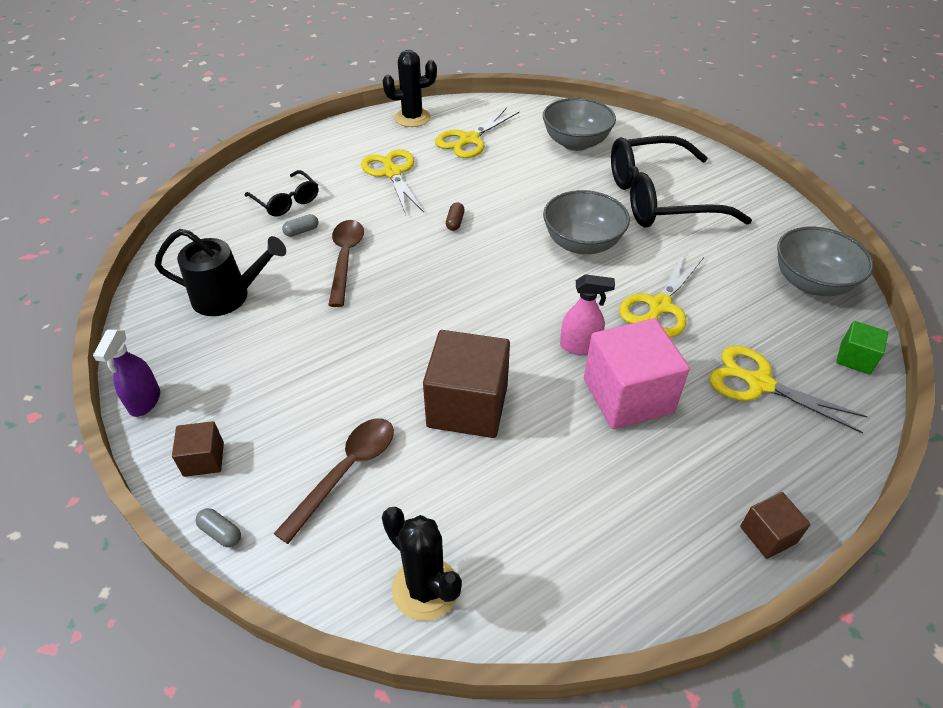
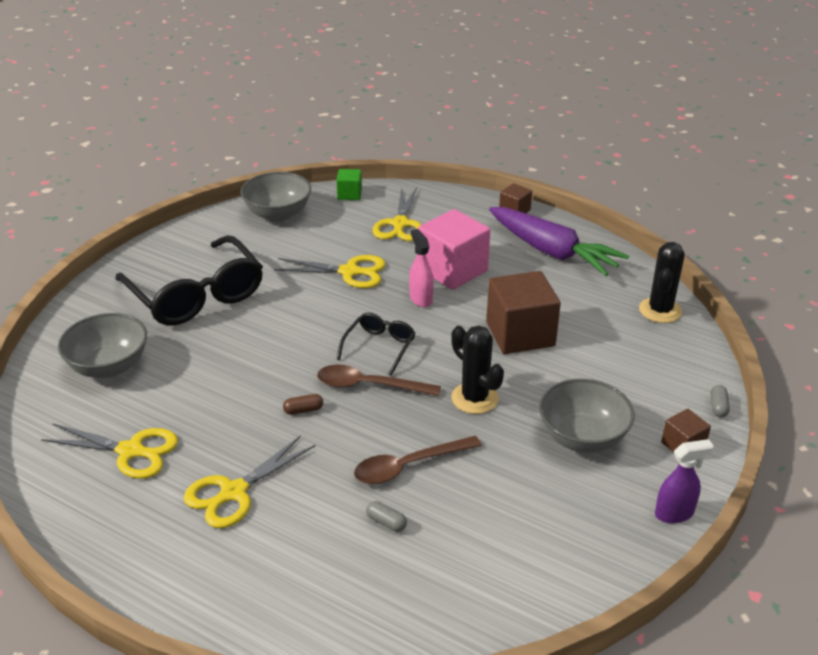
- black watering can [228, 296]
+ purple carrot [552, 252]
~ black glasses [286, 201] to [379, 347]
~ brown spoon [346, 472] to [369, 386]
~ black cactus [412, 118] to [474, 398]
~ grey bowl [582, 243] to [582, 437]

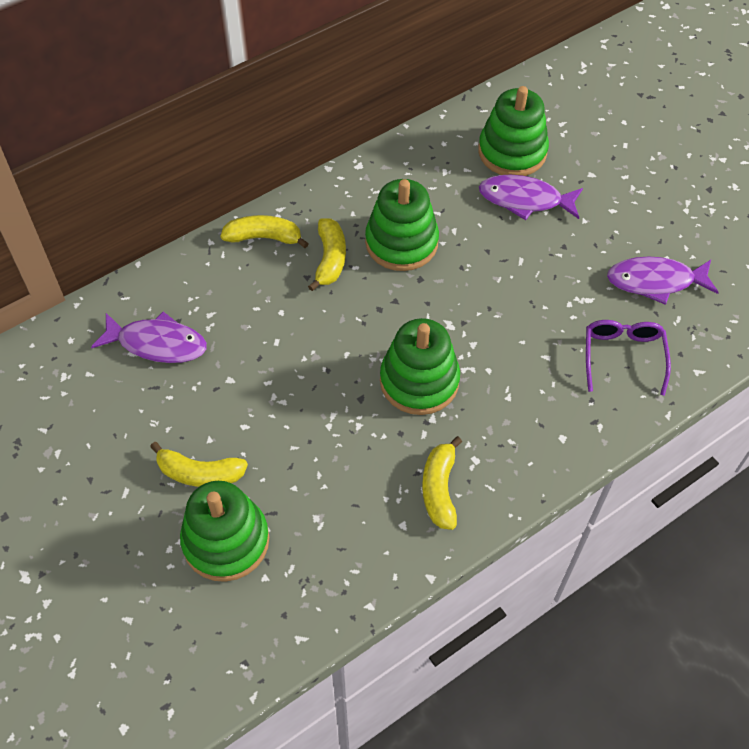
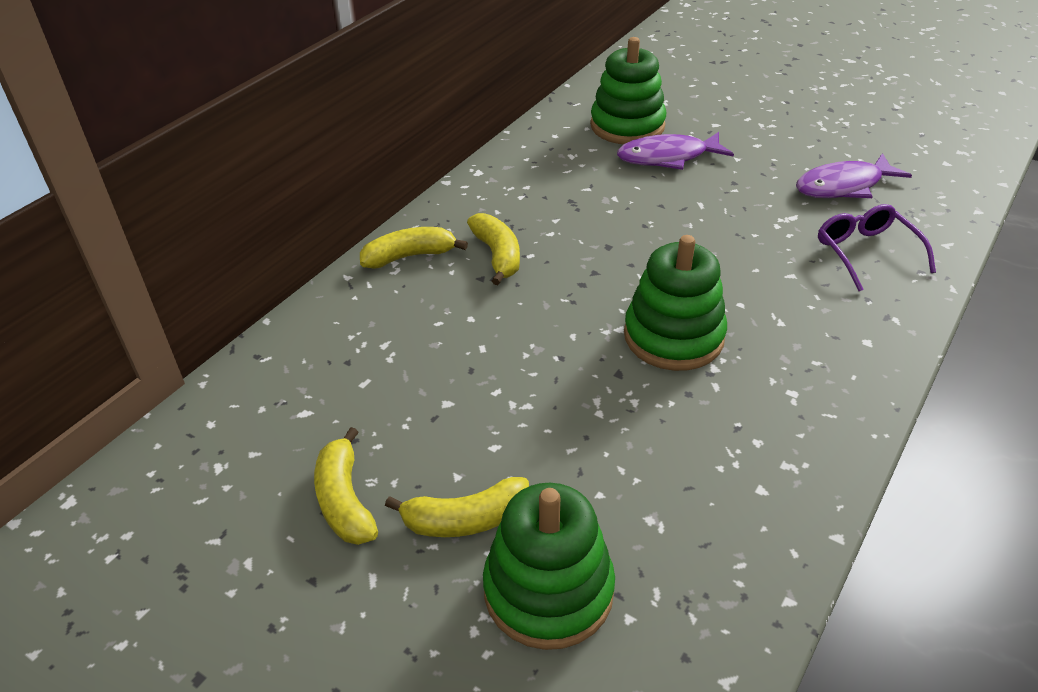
- purple fish [157, 344]
- green stacking toy [401, 242]
~ yellow banana [439, 489] to [345, 500]

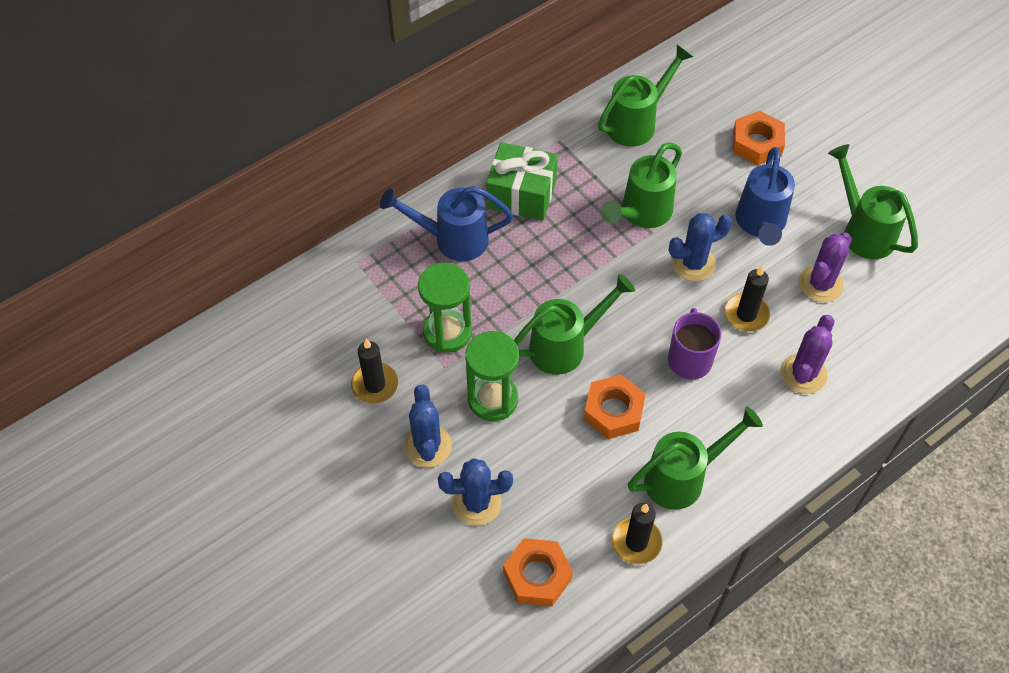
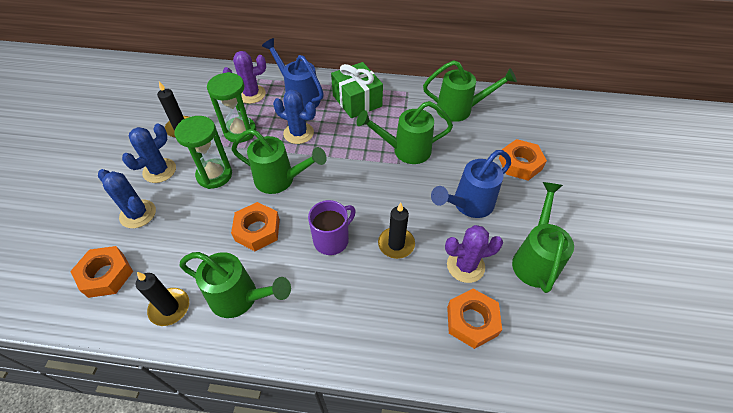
+ orange nut [471, 321]
~ blue cactus [693, 263] to [298, 133]
~ purple cactus [803, 374] to [251, 94]

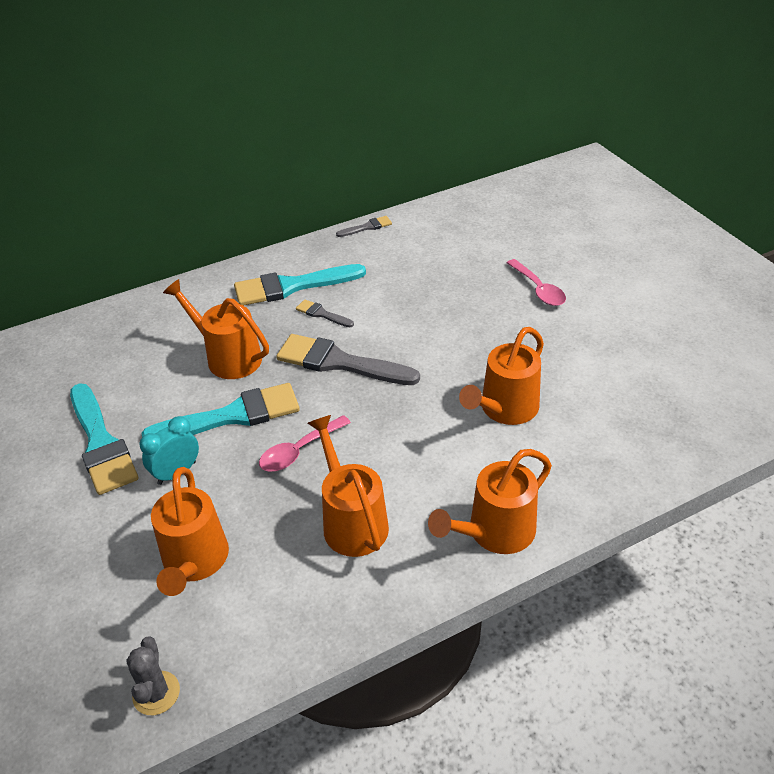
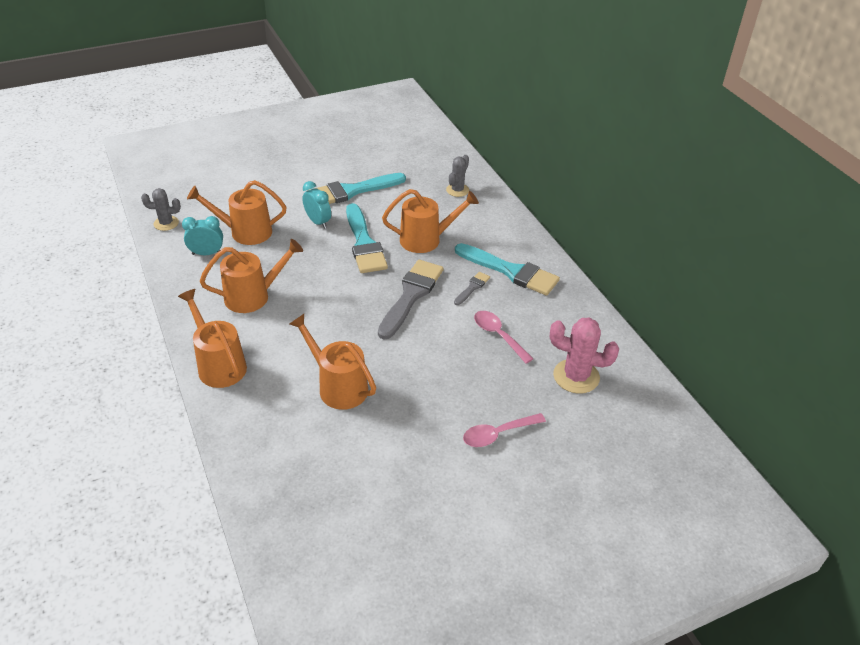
- grey brush [367, 227]
+ turquoise clock [207, 253]
+ grey cactus [457, 190]
+ pink cactus [576, 376]
~ pink spoon [299, 450] to [498, 335]
~ orange watering can [228, 357] = [426, 239] 45 degrees clockwise
~ turquoise brush [292, 286] = [511, 271] 135 degrees clockwise

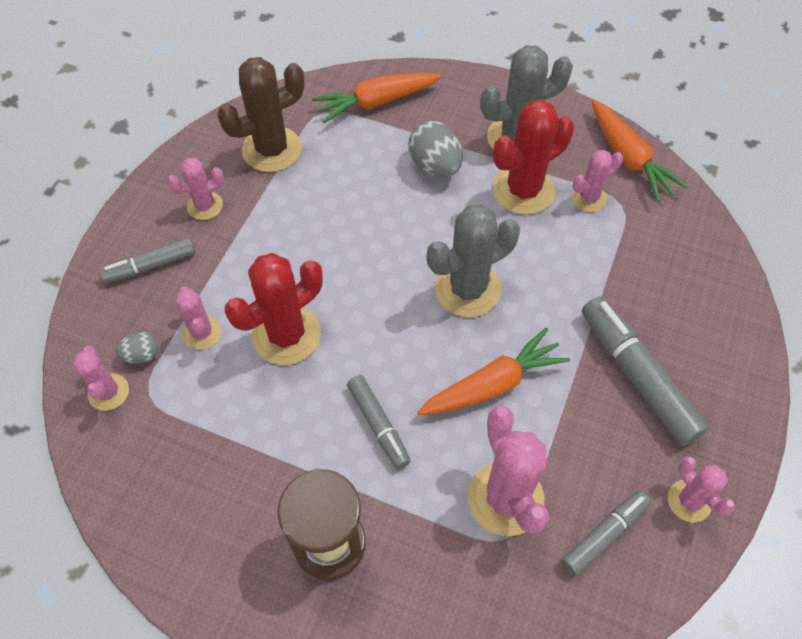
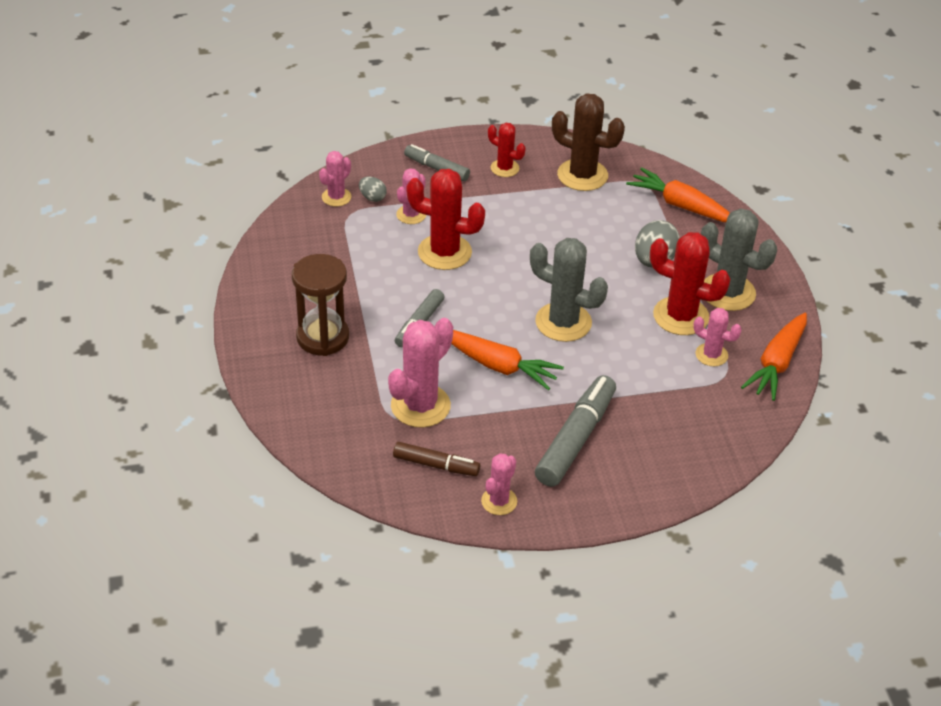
~ pink cactus [205, 206] to red cactus [504, 168]
~ grey marker [604, 535] to brown marker [436, 465]

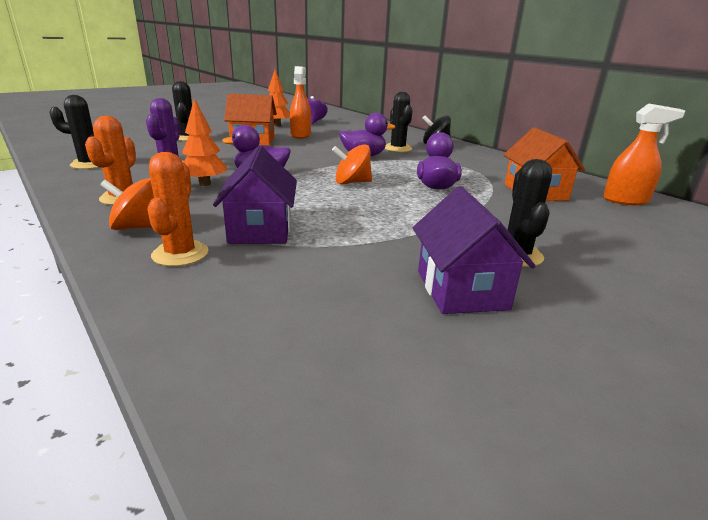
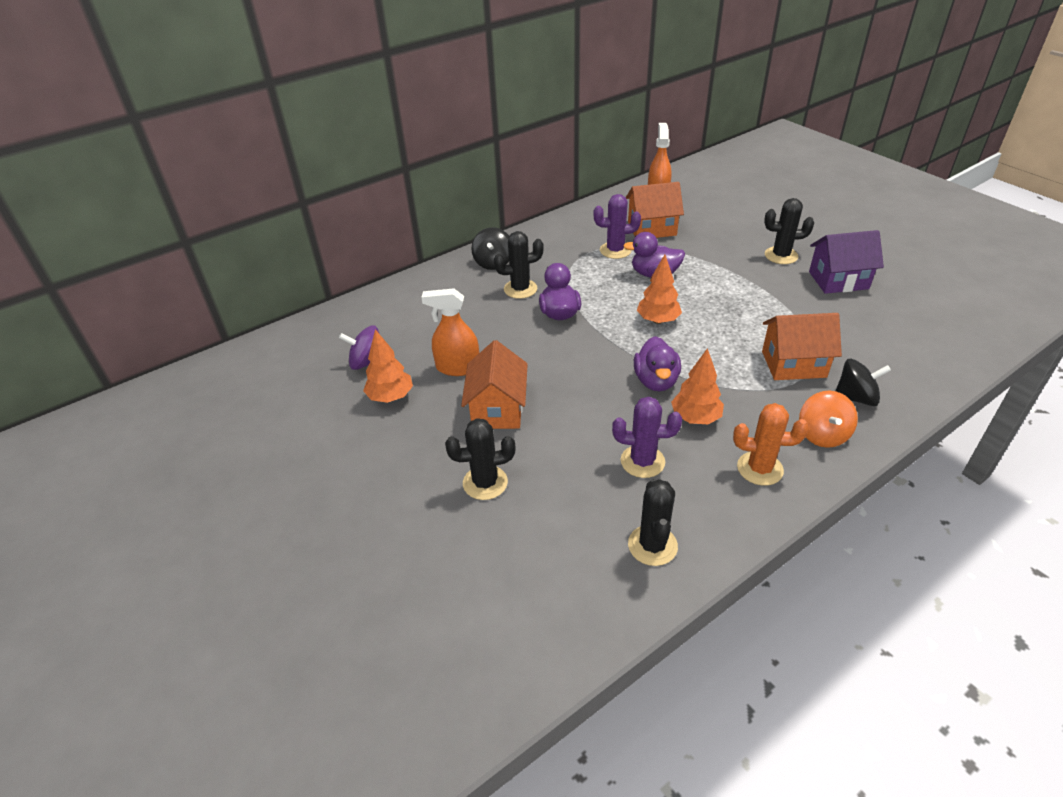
+ purple cactus [615, 250]
~ orange cactus [180, 254] to black spinning top [855, 398]
~ orange spinning top [352, 182] to orange tree [658, 320]
~ purple house [260, 229] to orange house [793, 364]

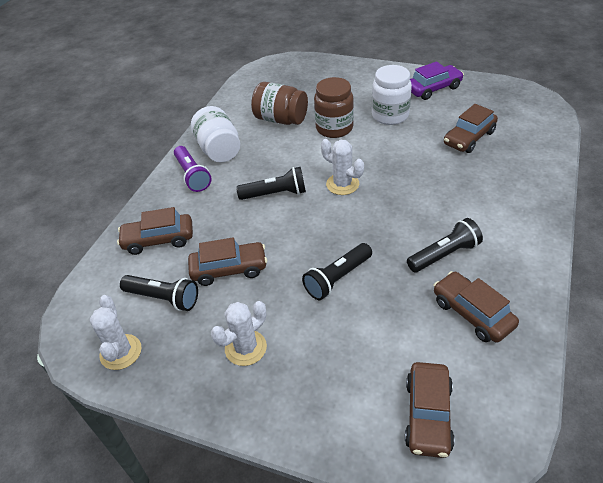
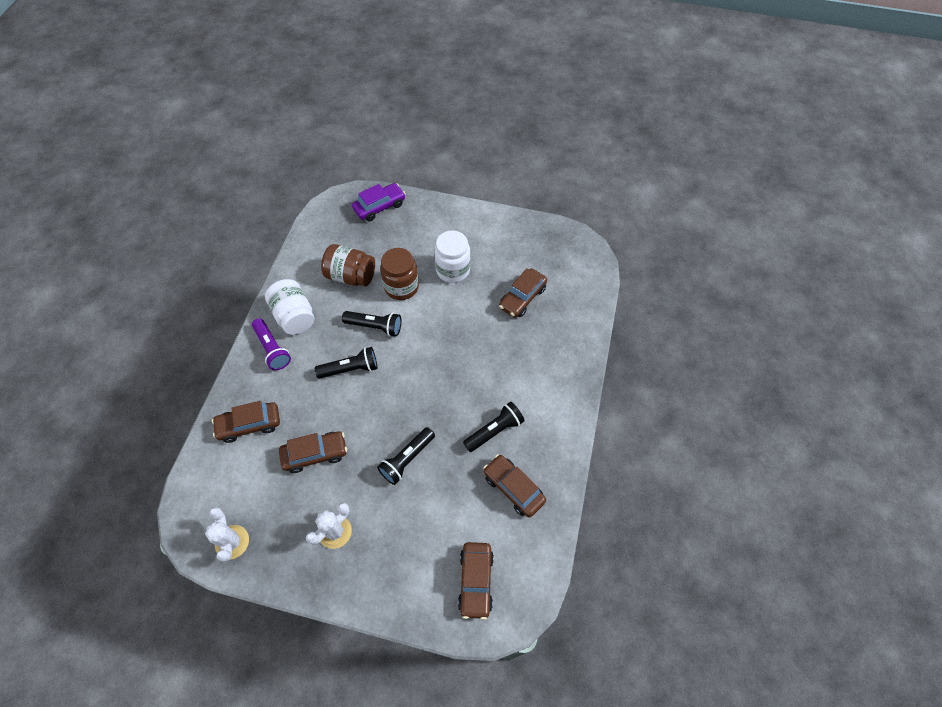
- white cactus [342, 184]
~ black flashlight [163, 298] to [375, 327]
~ purple car [433, 88] to [379, 207]

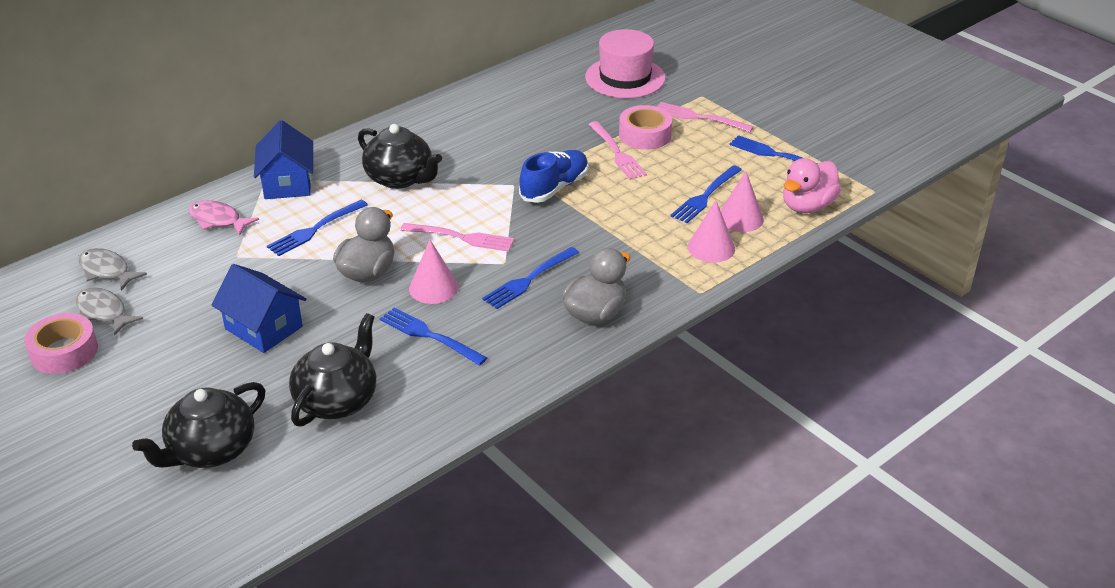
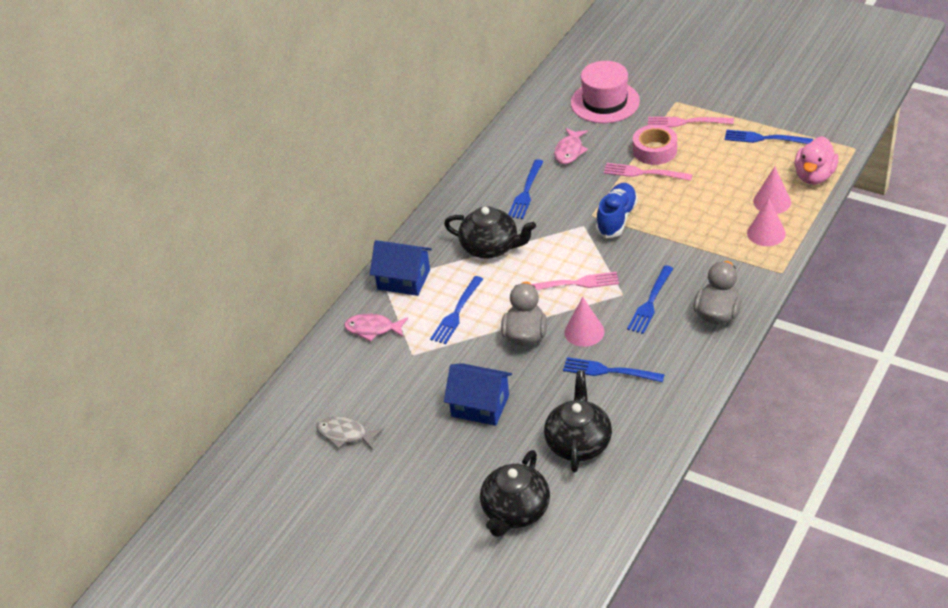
- pink tape [64, 351]
- grey fish [107, 271]
+ pink fish [569, 151]
~ blue fork [705, 196] to [526, 192]
~ blue house [288, 183] = [403, 279] 45 degrees counterclockwise
~ pink fork [617, 153] = [644, 173] 150 degrees clockwise

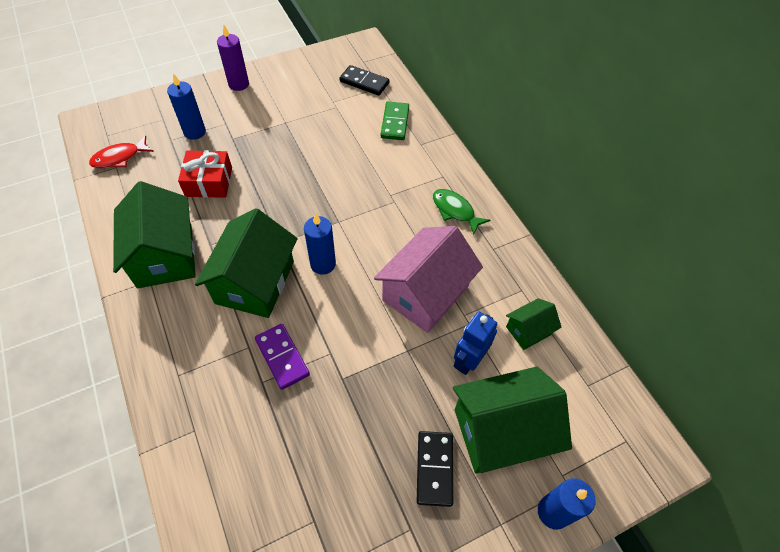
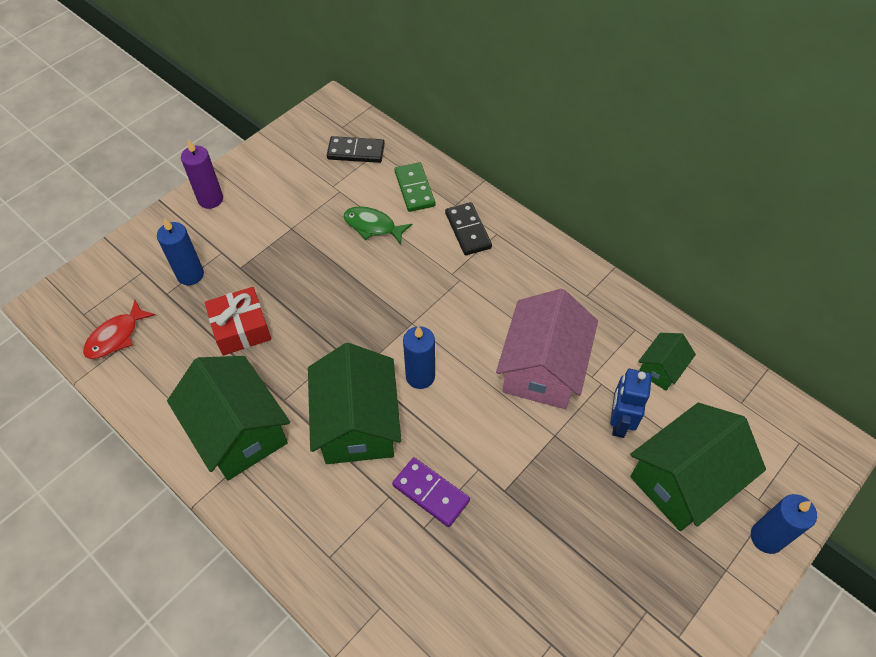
~ black domino [435, 468] to [468, 230]
~ green fish [455, 211] to [373, 226]

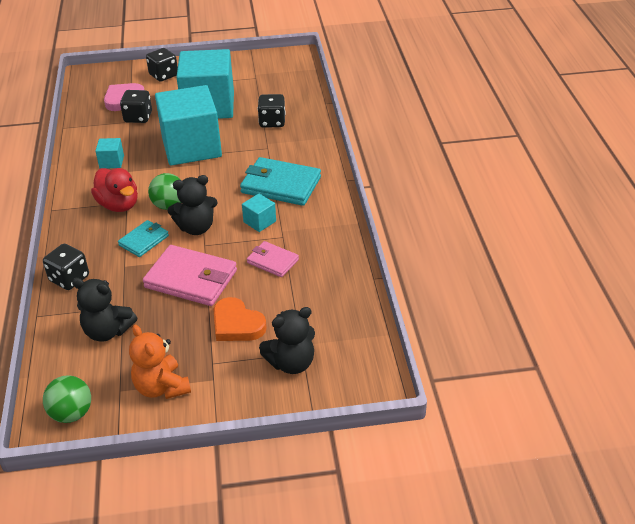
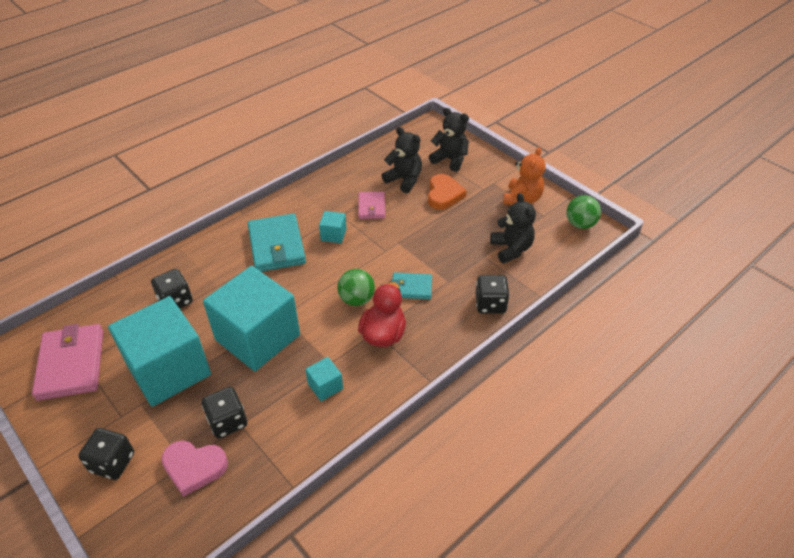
~ pink wallet [191, 279] to [71, 364]
~ black teddy bear [196, 228] to [404, 180]

